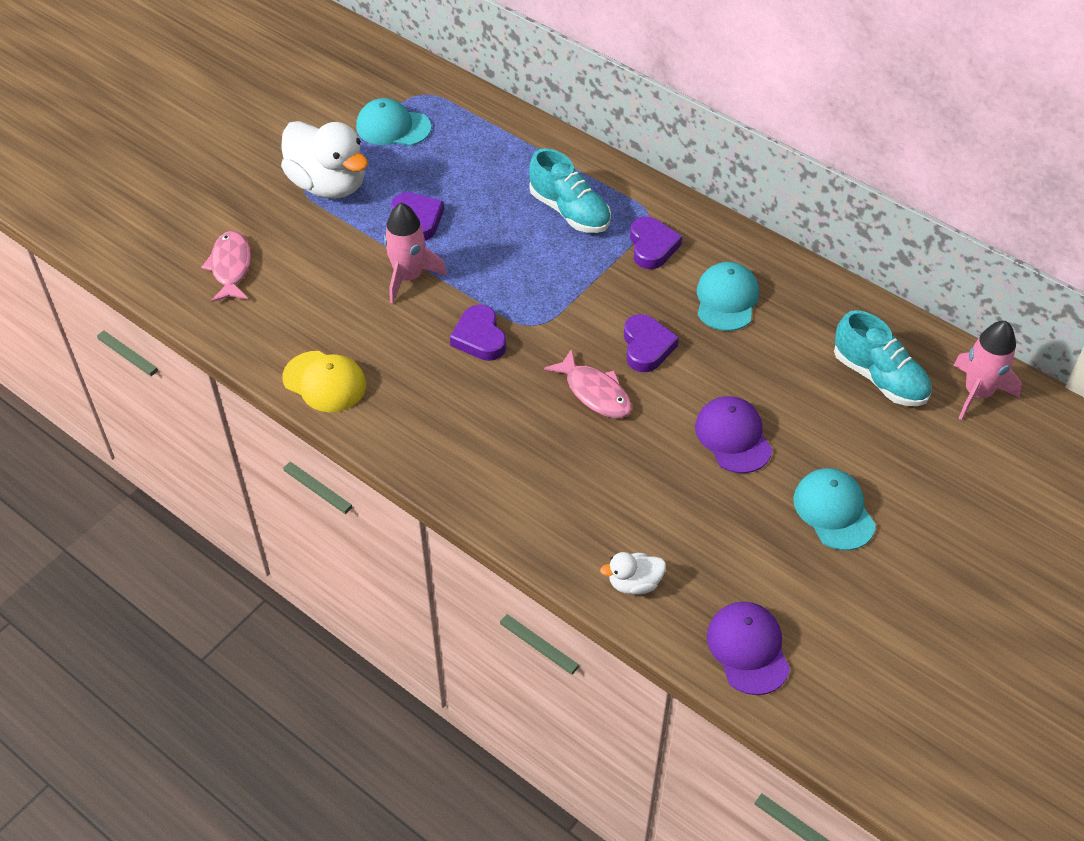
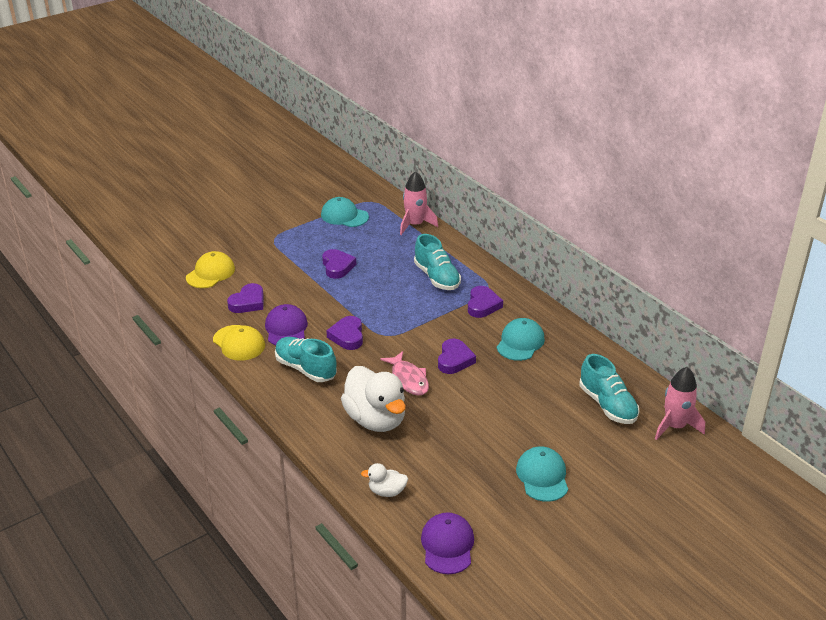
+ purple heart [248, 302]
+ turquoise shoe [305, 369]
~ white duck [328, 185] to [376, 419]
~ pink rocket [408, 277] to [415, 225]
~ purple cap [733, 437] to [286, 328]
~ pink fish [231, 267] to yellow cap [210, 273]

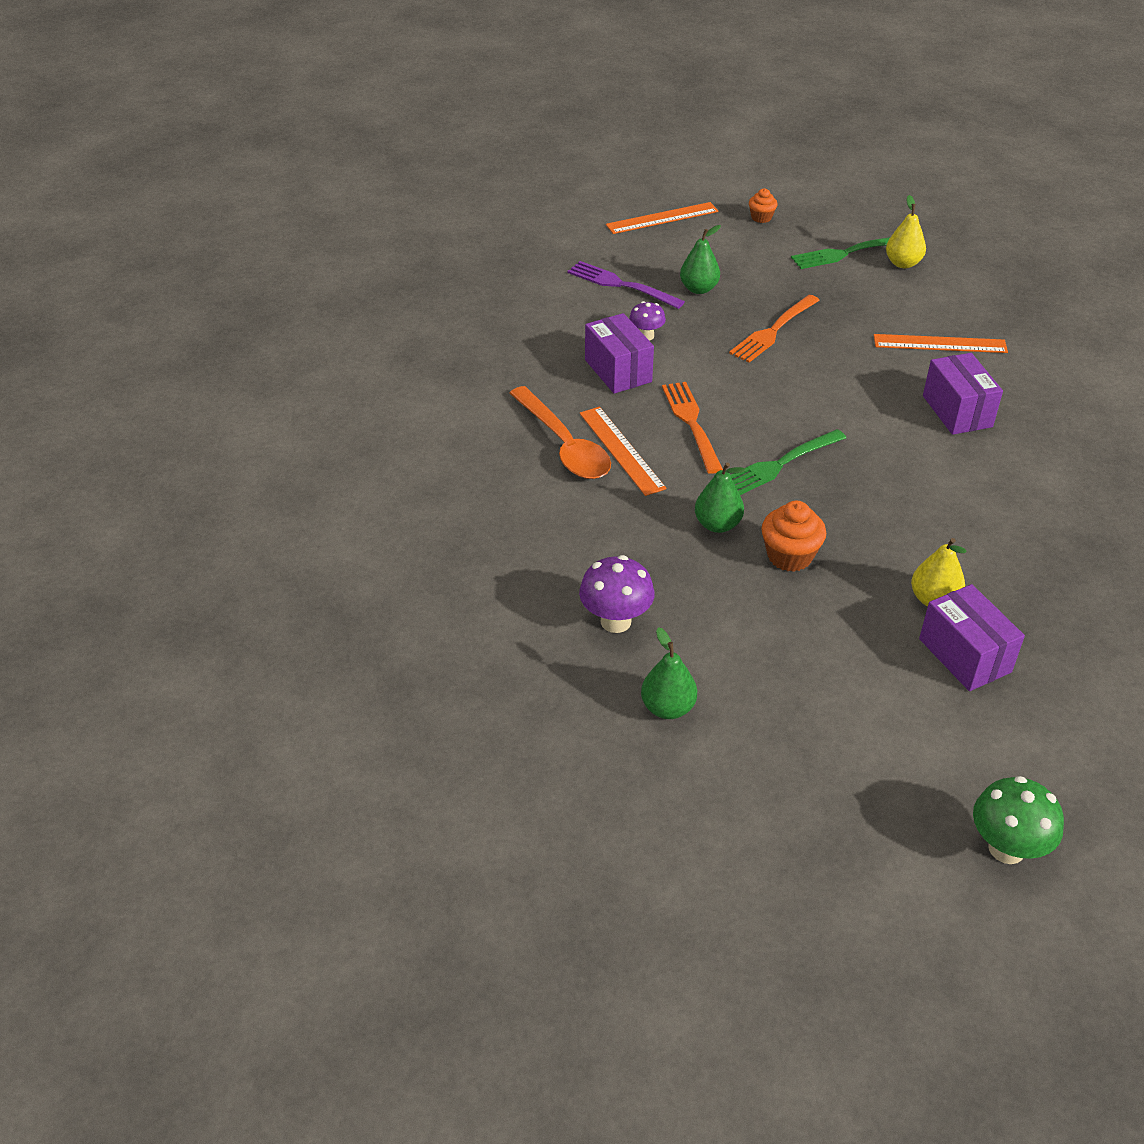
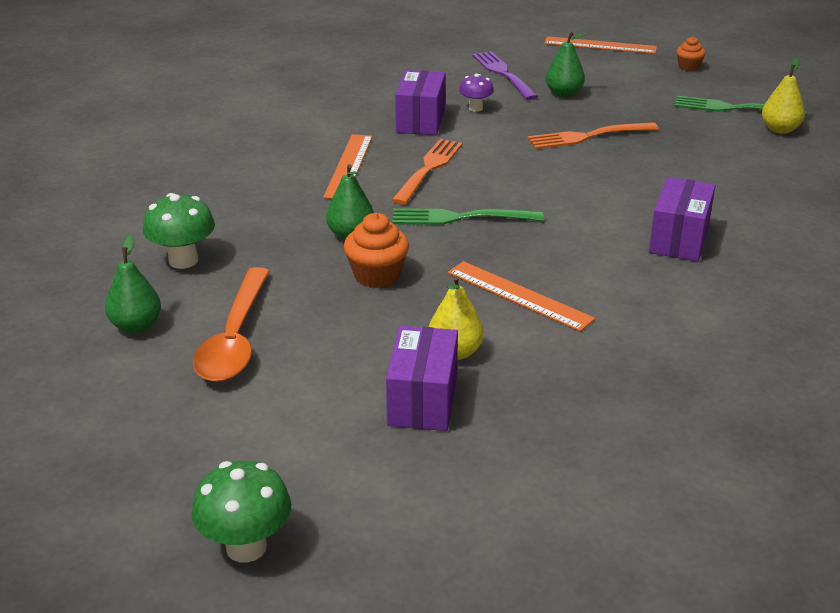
~ orange spoon [564, 445] to [235, 338]
~ orange ruler [940, 344] to [519, 295]
~ purple mushroom [615, 621] to green mushroom [183, 260]

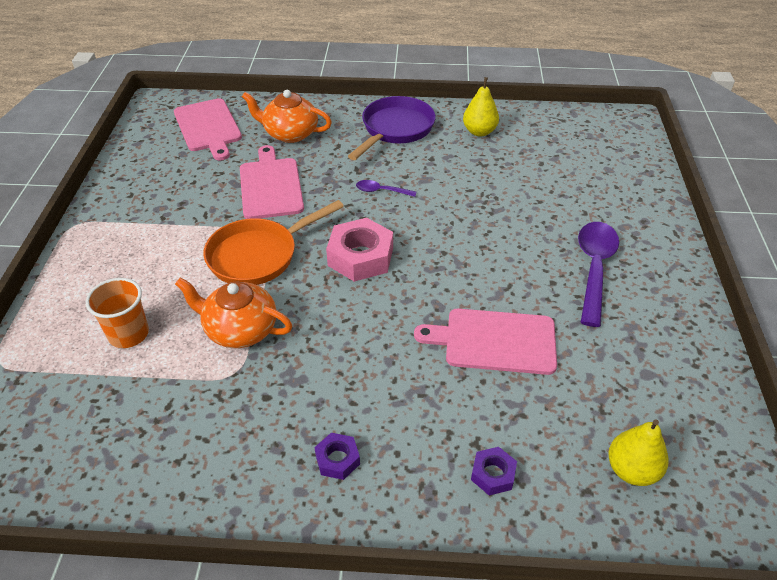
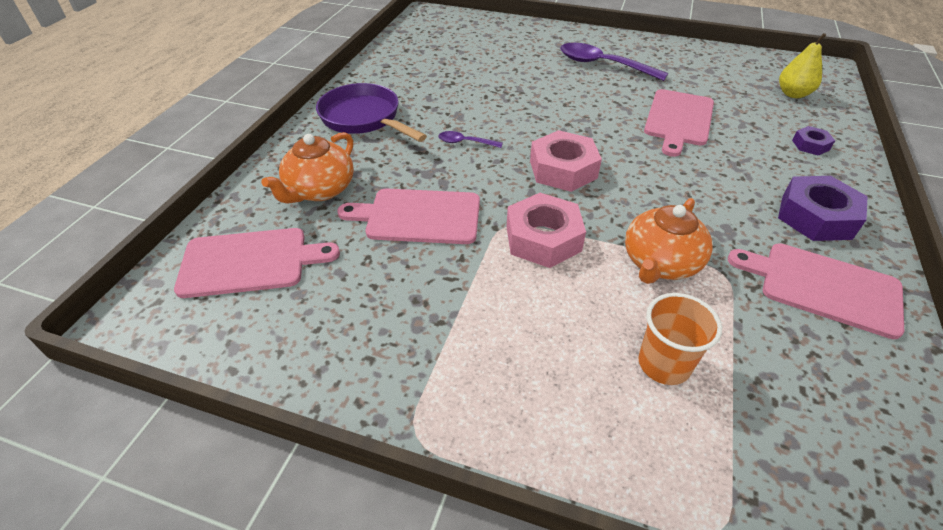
- yellow pear [479, 132]
+ pink cutting board [823, 287]
~ orange pan [258, 255] to pink nut [543, 238]
~ purple spoon [381, 191] = [465, 142] 75 degrees clockwise
~ purple nut [337, 459] = [816, 217] x1.92

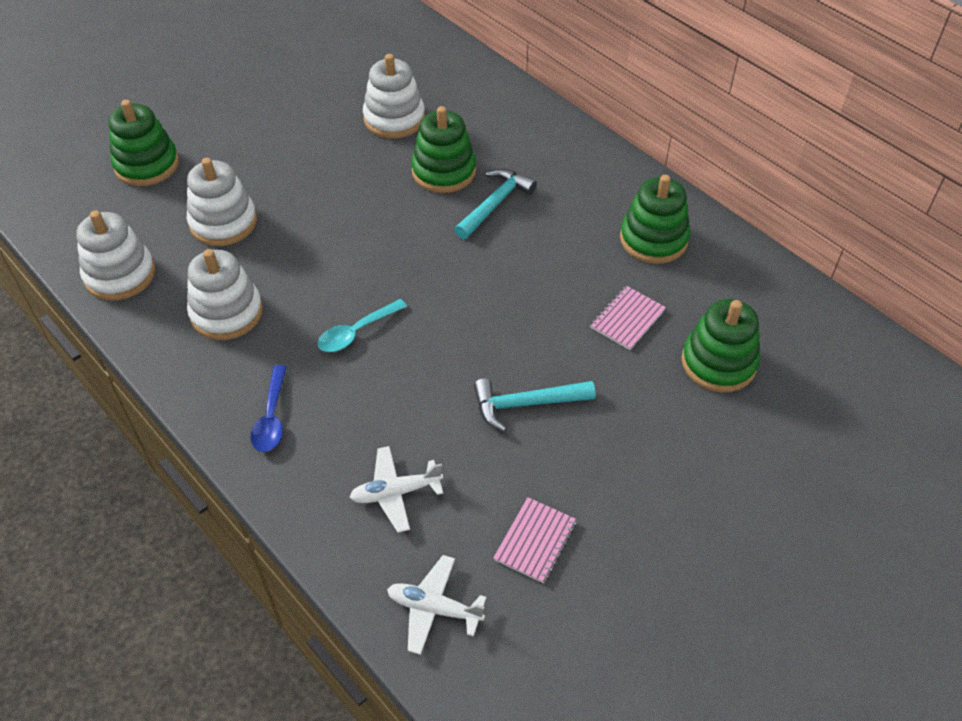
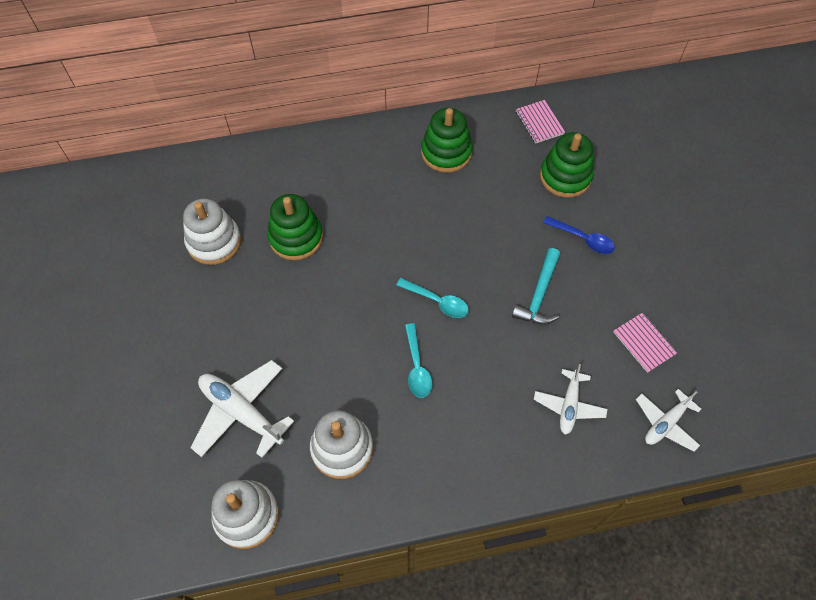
- green stacking toy [147, 165]
- turquoise hammer [495, 204]
+ turquoise spoon [437, 301]
~ blue spoon [272, 417] to [583, 239]
~ pink notebook [627, 319] to [539, 123]
~ white stacking toy [223, 222] to white plane [241, 412]

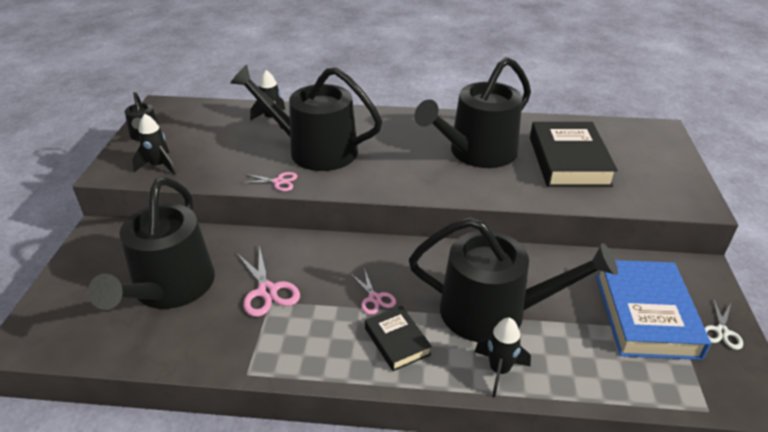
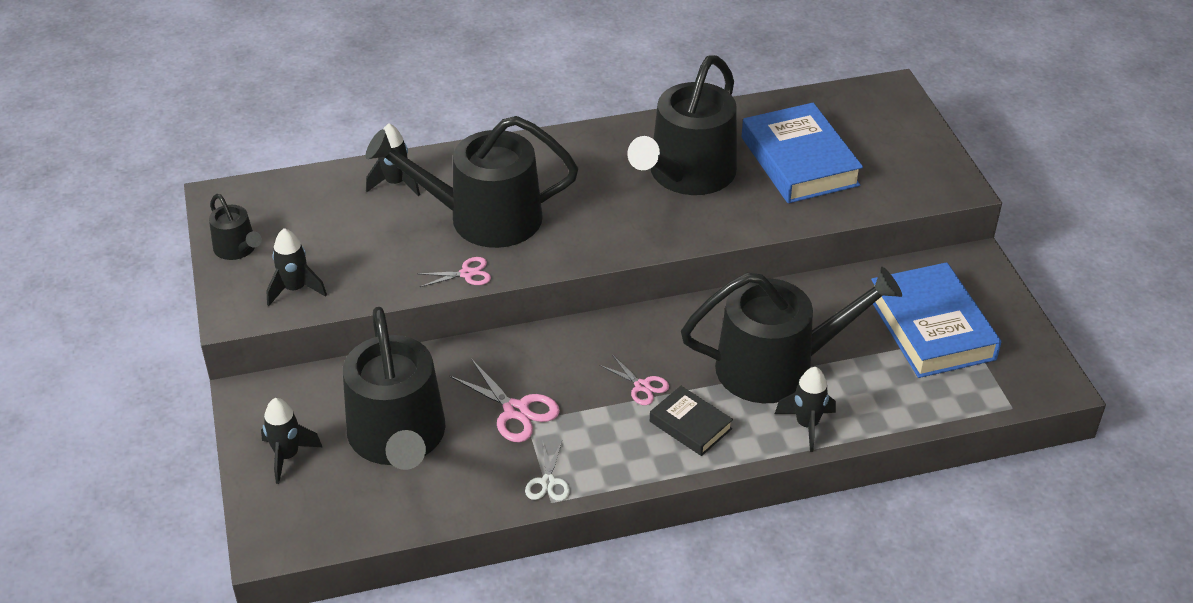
+ black rocket [287, 456]
~ white scissors [721, 331] to [548, 482]
~ black book [568, 161] to blue book [799, 161]

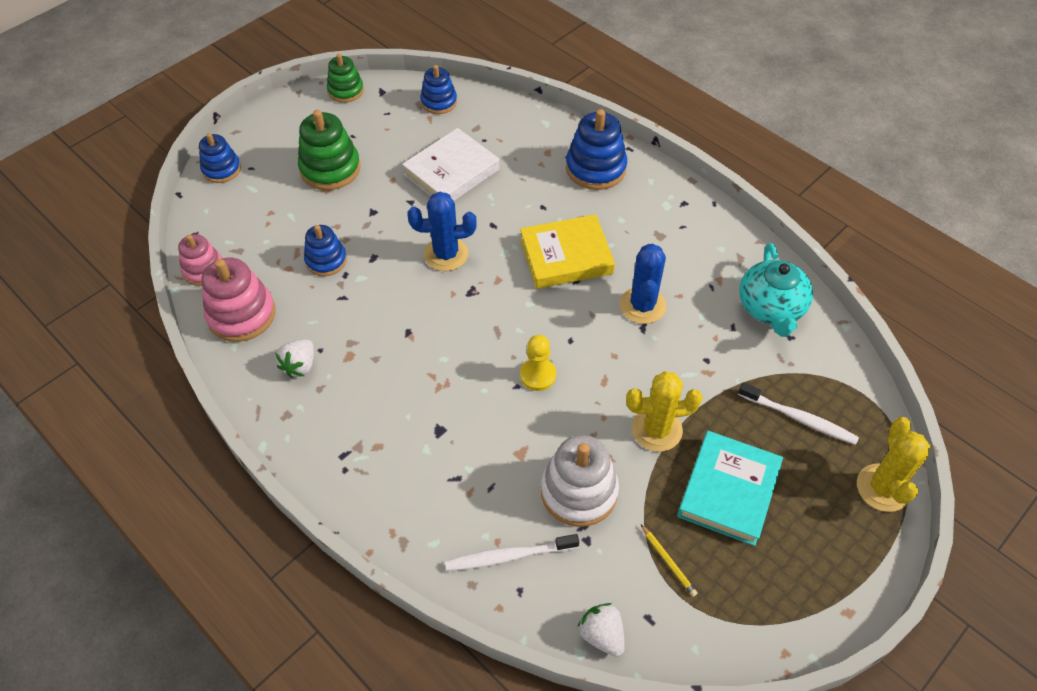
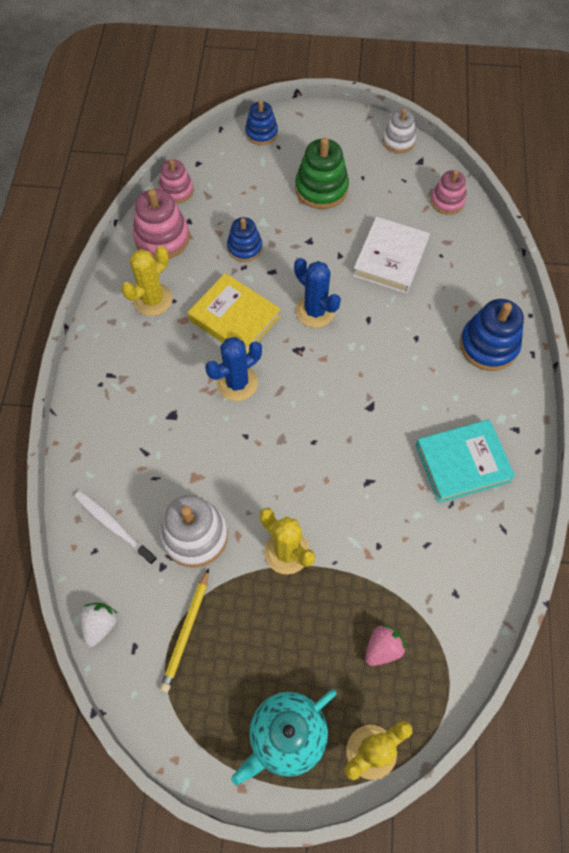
- yellow pawn [538, 375]
~ yellow book [566, 256] to [234, 318]
~ blue cactus [642, 305] to [237, 383]
~ turquoise book [728, 491] to [462, 463]
~ turquoise teapot [771, 308] to [286, 736]
~ white strawberry [300, 366] to yellow cactus [152, 300]
~ white toothbrush [799, 418] to pink strawberry [383, 648]
~ green stacking toy [346, 91] to white stacking toy [398, 141]
~ blue stacking toy [439, 102] to pink stacking toy [447, 201]
~ white book [451, 172] = [390, 259] 75 degrees counterclockwise
~ yellow pencil [668, 562] = [186, 632] x1.67

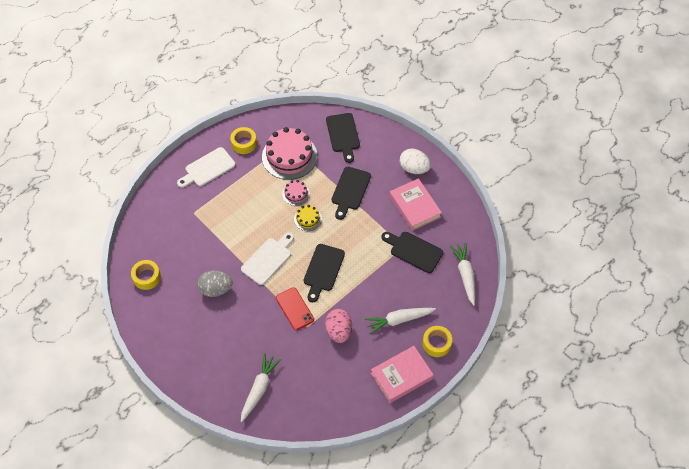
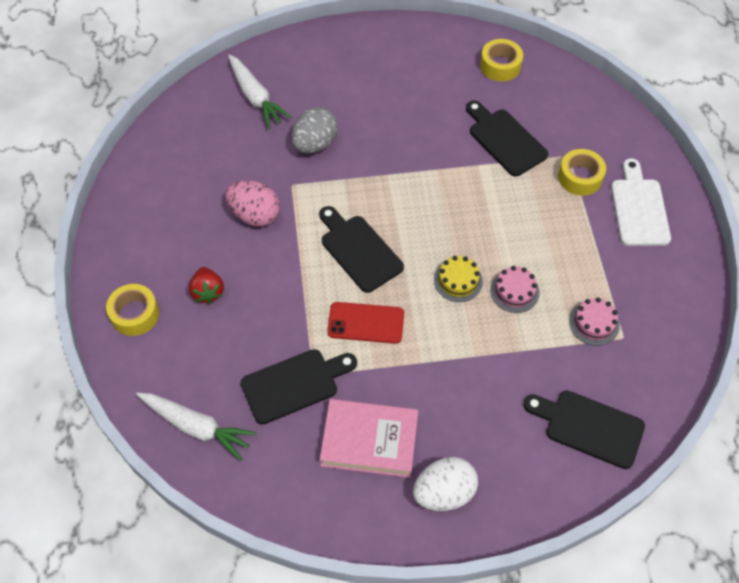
- white cutting board [268, 259]
- pink book [401, 376]
~ grey egg [216, 289] to [315, 144]
~ yellow tape [244, 143] to [580, 177]
~ red phone [294, 309] to [366, 323]
~ black cutting board [350, 190] to [505, 140]
~ white carrot [398, 320] to red strawberry [208, 292]
~ pink cake [289, 156] = [594, 323] x0.48

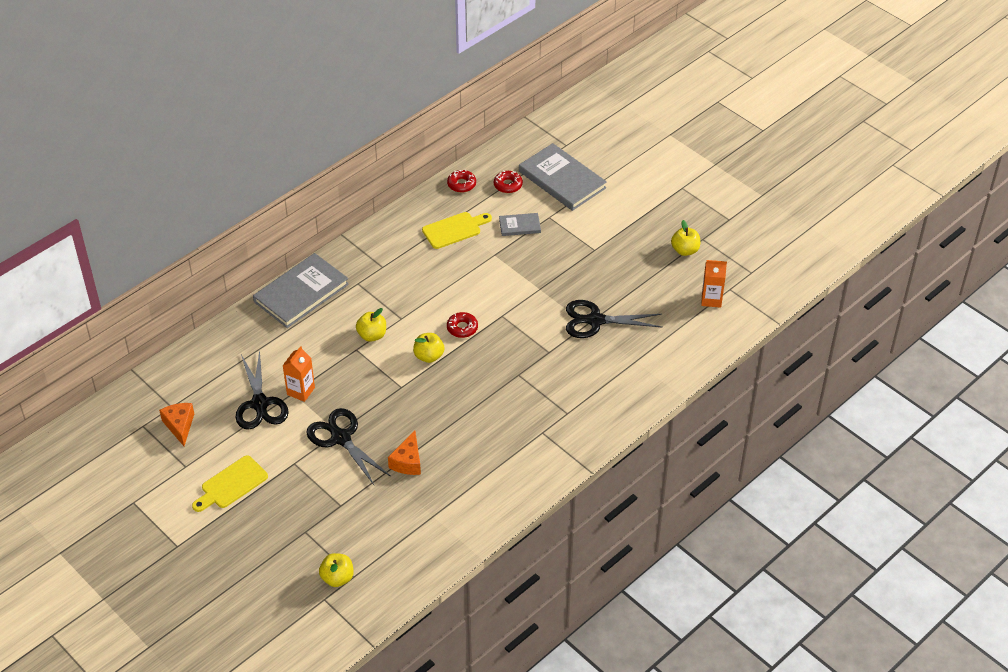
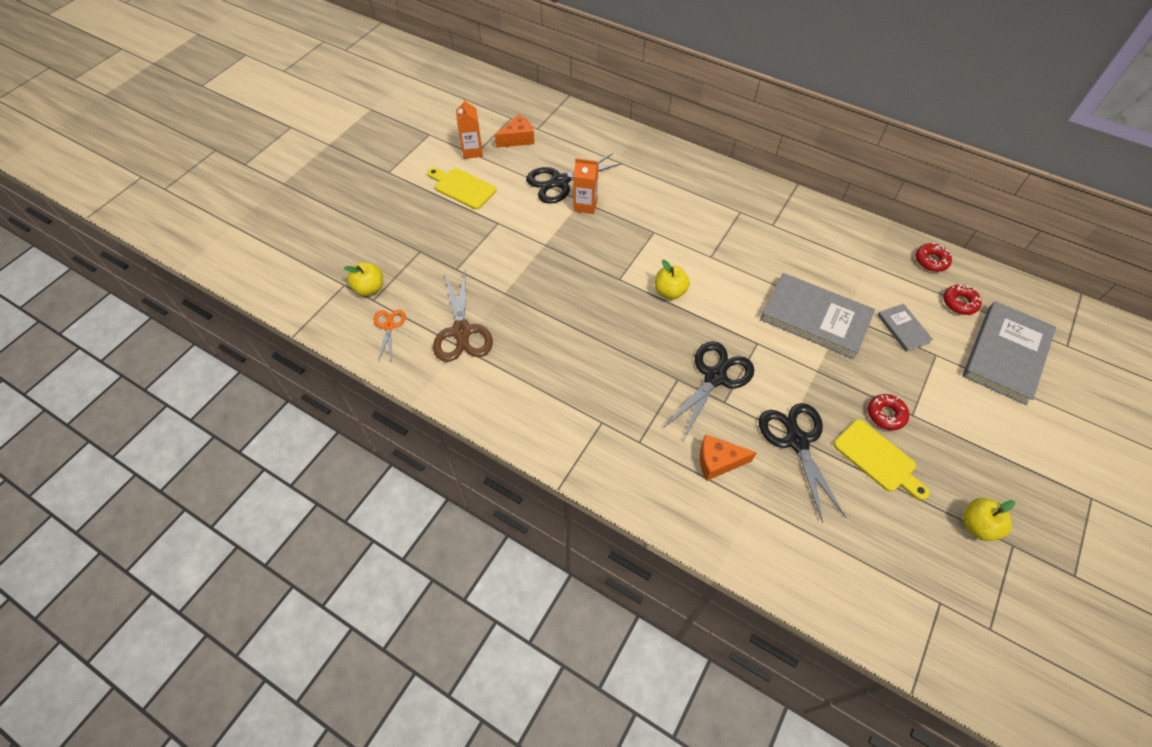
- yellow apple [372, 335]
+ orange scissors [389, 326]
+ brown scissors [462, 332]
~ grey book [301, 293] to [815, 317]
~ black scissors [340, 438] to [715, 377]
~ orange cheese [408, 462] to [718, 461]
~ yellow cutting board [454, 230] to [878, 458]
~ red donut [462, 328] to [886, 414]
~ orange carton [711, 299] to [472, 151]

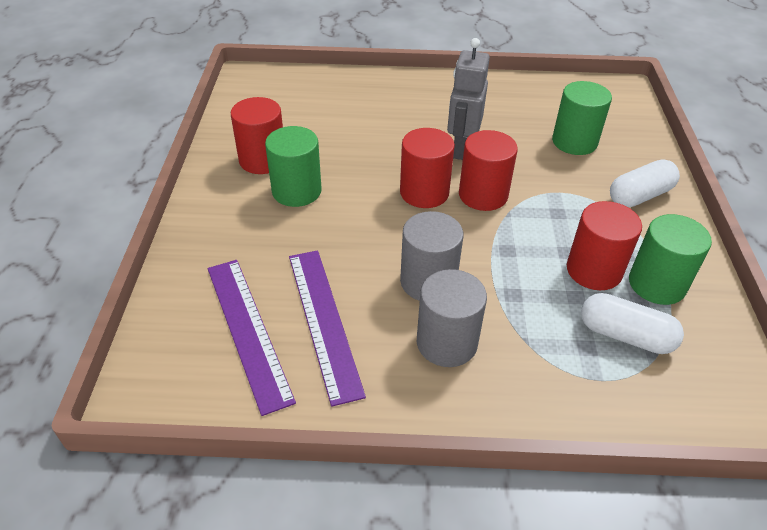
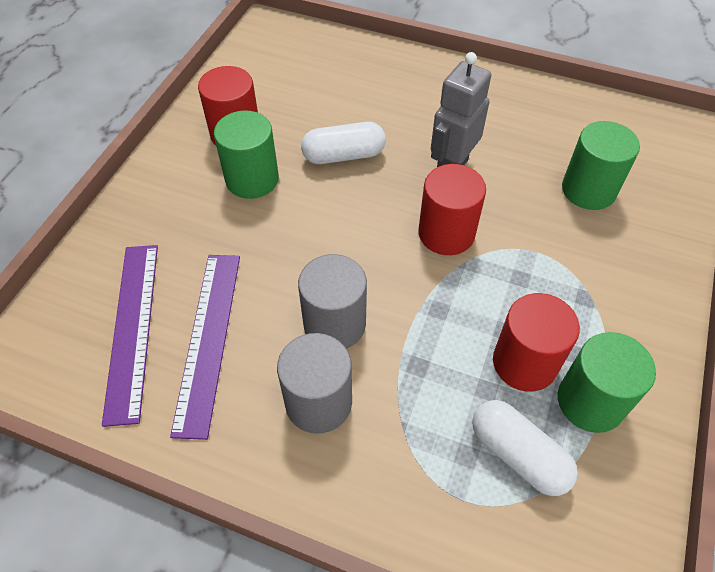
- red cylinder [424, 192]
~ white capsule [639, 196] to [343, 155]

